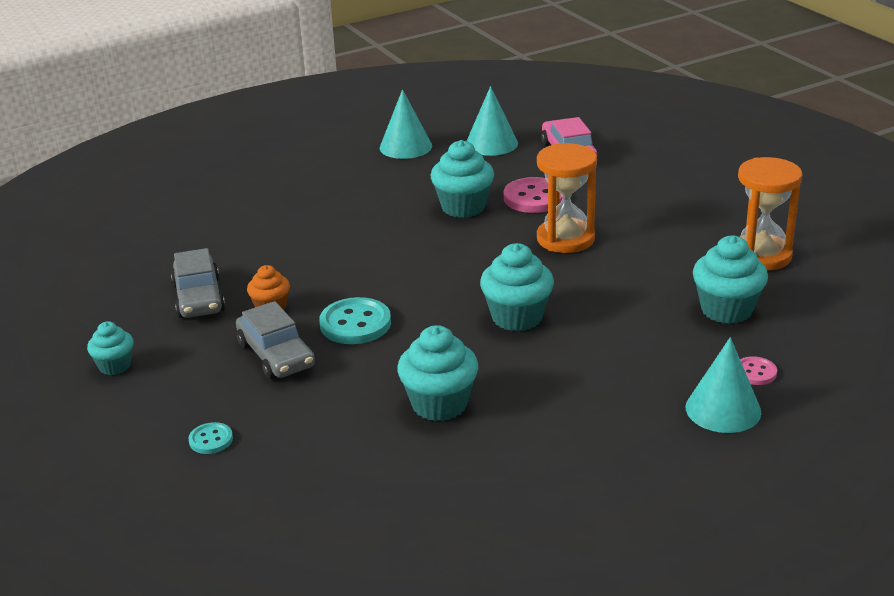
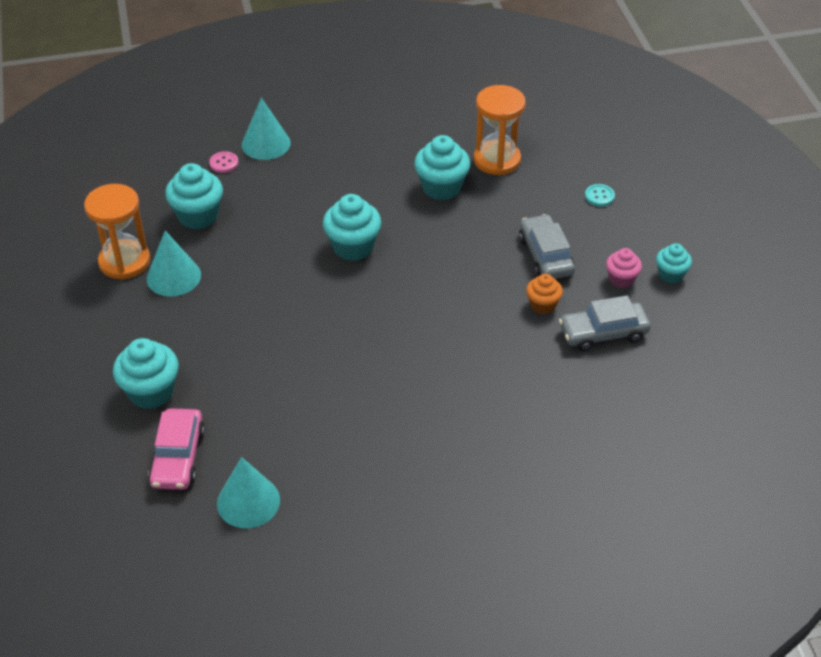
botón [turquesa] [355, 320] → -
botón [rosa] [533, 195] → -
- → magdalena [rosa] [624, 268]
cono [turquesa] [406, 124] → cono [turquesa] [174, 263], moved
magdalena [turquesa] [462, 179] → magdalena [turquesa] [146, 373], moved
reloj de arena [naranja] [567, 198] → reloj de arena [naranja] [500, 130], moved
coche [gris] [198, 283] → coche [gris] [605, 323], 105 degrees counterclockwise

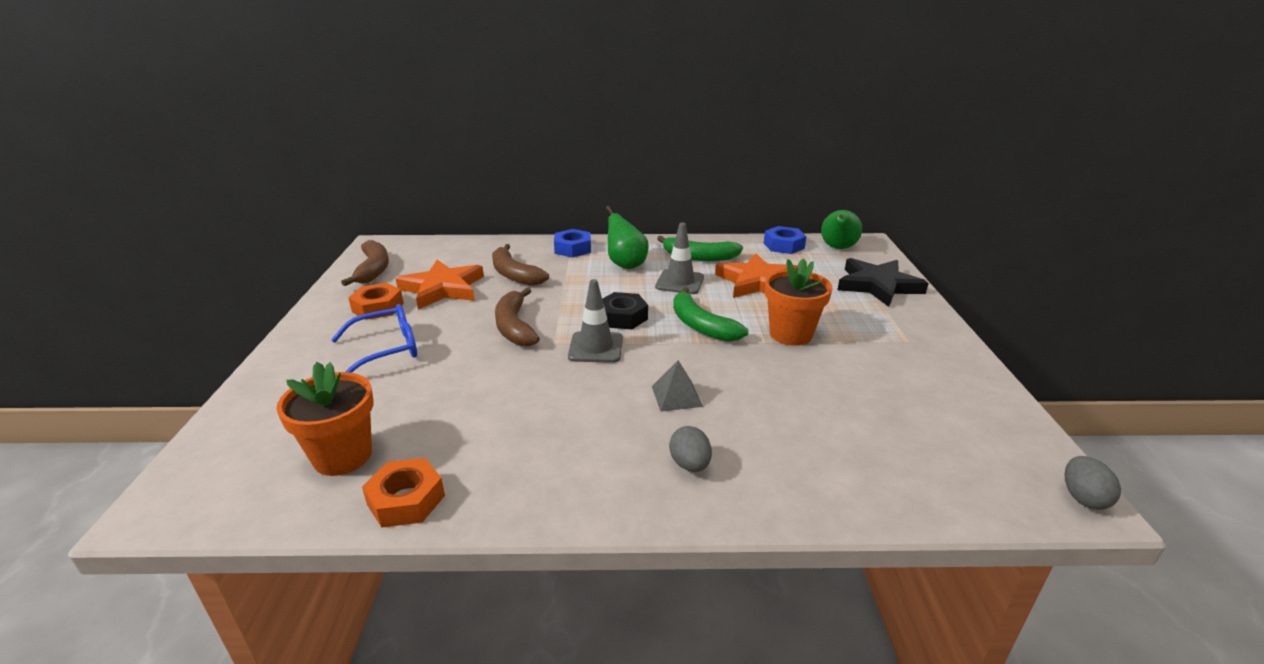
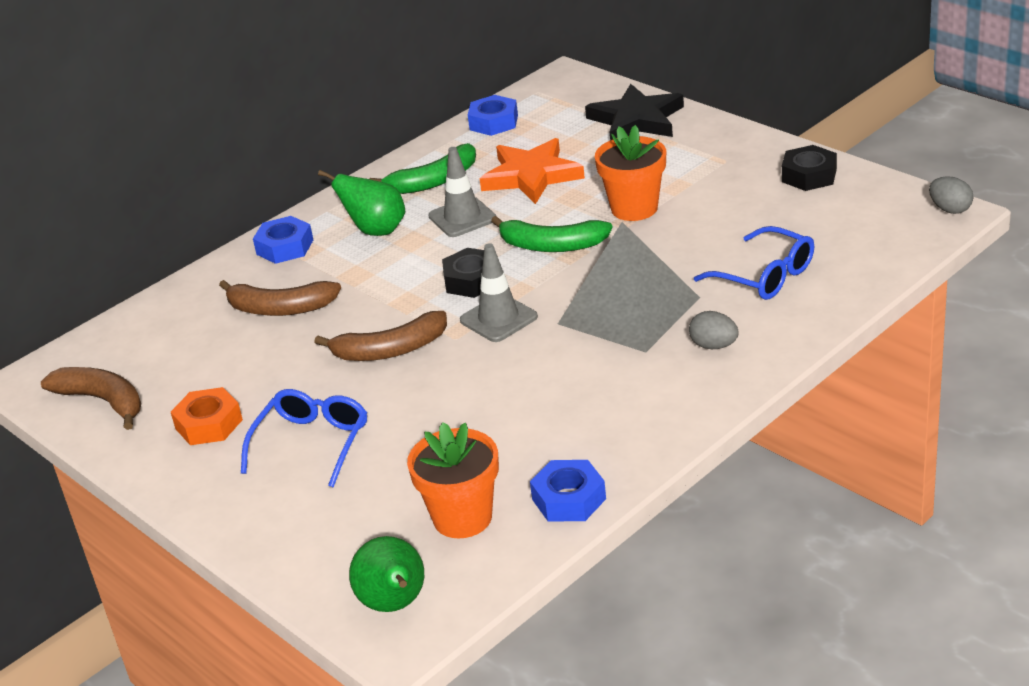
estrella [naranja] [440, 284] → -
- → gafas [azul] [754, 263]
- → tuerca [negro] [809, 168]
pera [verde] [841, 229] → pera [verde] [386, 574], moved
tuerca [naranja] [403, 492] → tuerca [azul] [568, 491]
plátano [marrón] [517, 317] → plátano [marrón] [380, 336], 45 degrees counterclockwise
pirámide [gris] [677, 386] → pirámide [gris] [629, 287], x2.30

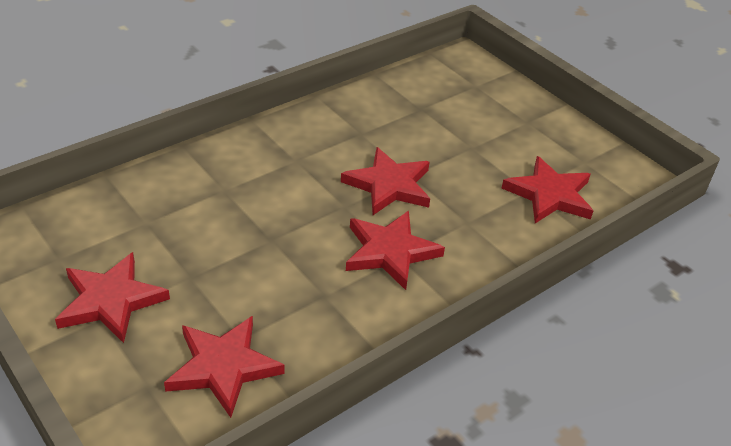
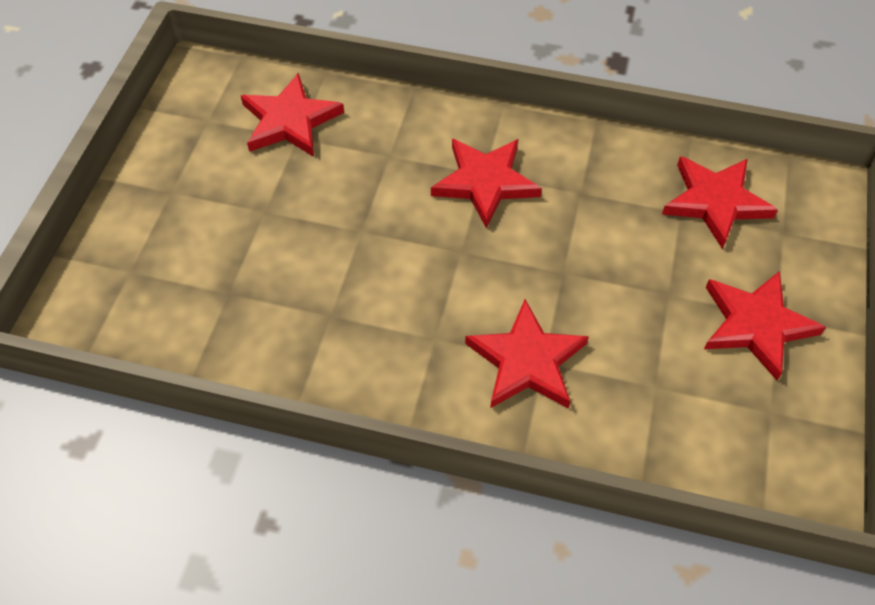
estrella [rojo] [385, 181] → estrella [rojo] [527, 354], moved

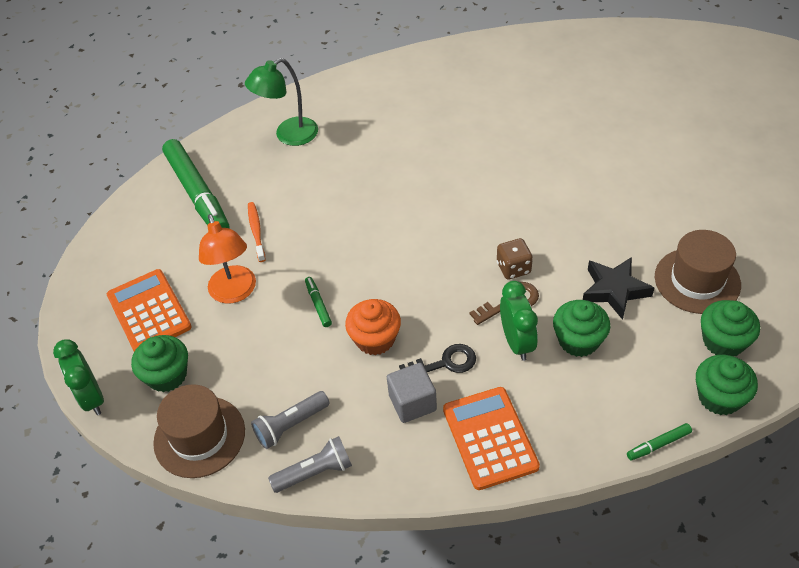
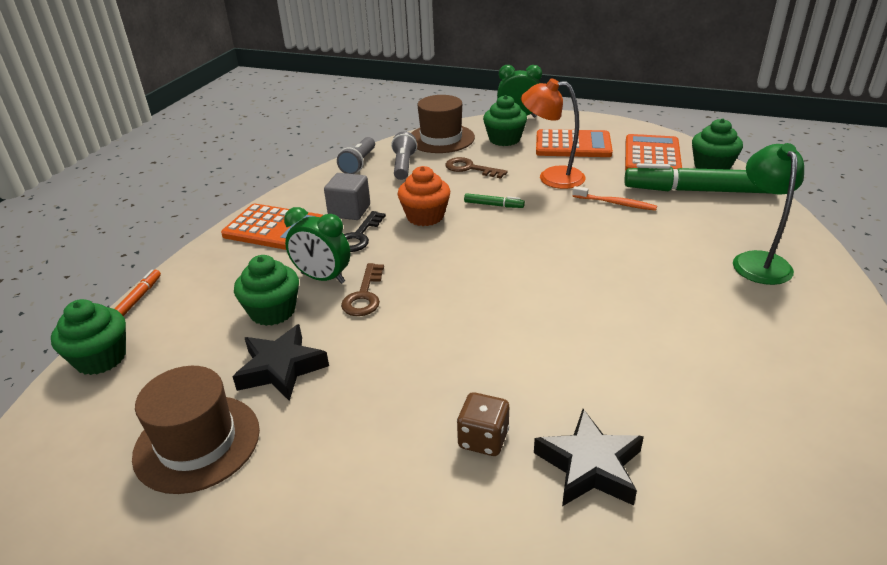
- → llave [marrón] [476, 168]
- → estrella [negro] [589, 457]
- → calculadora [naranja] [653, 152]
dado [marrón] [515, 259] → dado [marrón] [483, 424], moved
magdalena [verde] [730, 328] → magdalena [verde] [717, 144], moved
rotulador [verde] [659, 441] → rotulador [naranja] [138, 292]

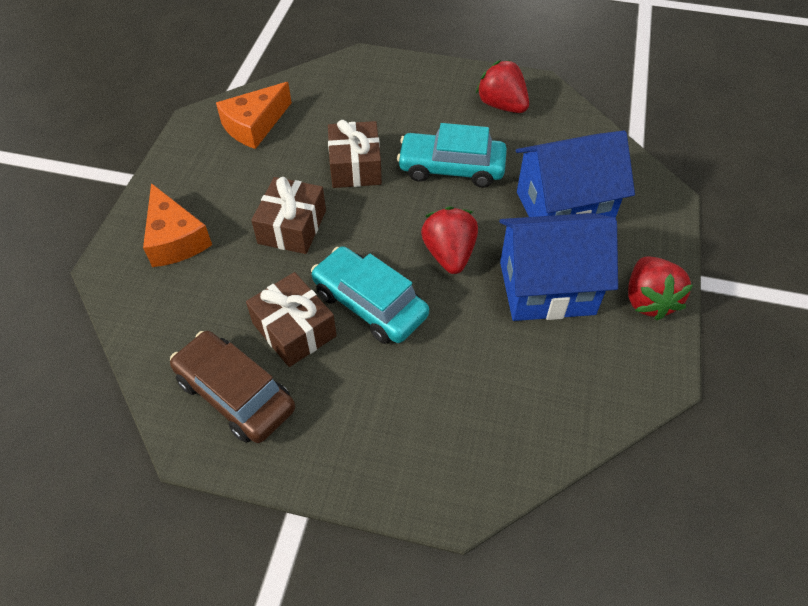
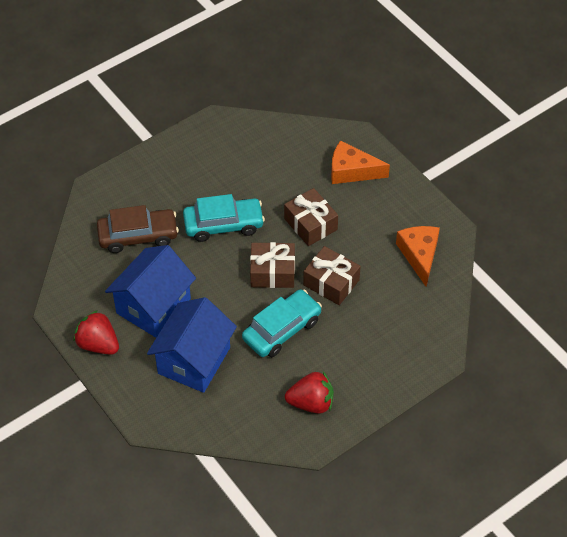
fresa [rojo] [449, 240] → -
coche [marrón] [232, 387] → coche [marrón] [138, 229], moved
regalo [marrón] [291, 319] → regalo [marrón] [272, 265], moved

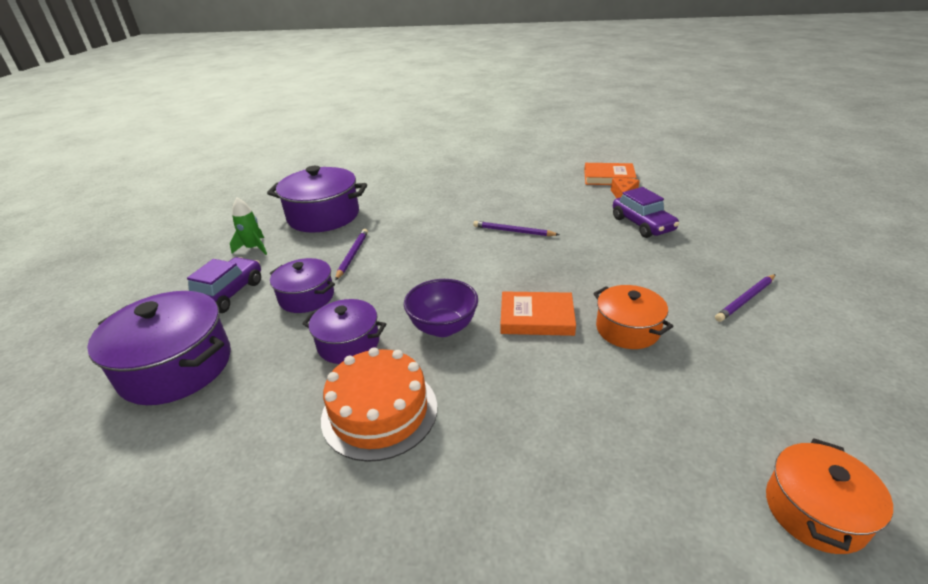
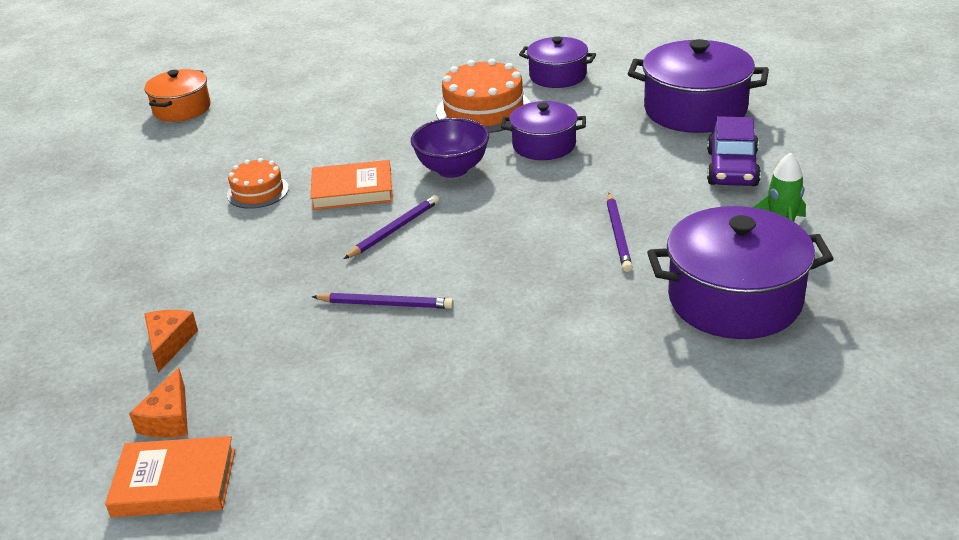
olla [morado] [302, 285] → olla [morado] [557, 62], moved
lápiz [morado] [745, 298] → lápiz [morado] [391, 227], moved
olla [naranja] [633, 317] → tarta [naranja] [258, 183]
coche [morado] [646, 212] → queso [naranja] [171, 341]

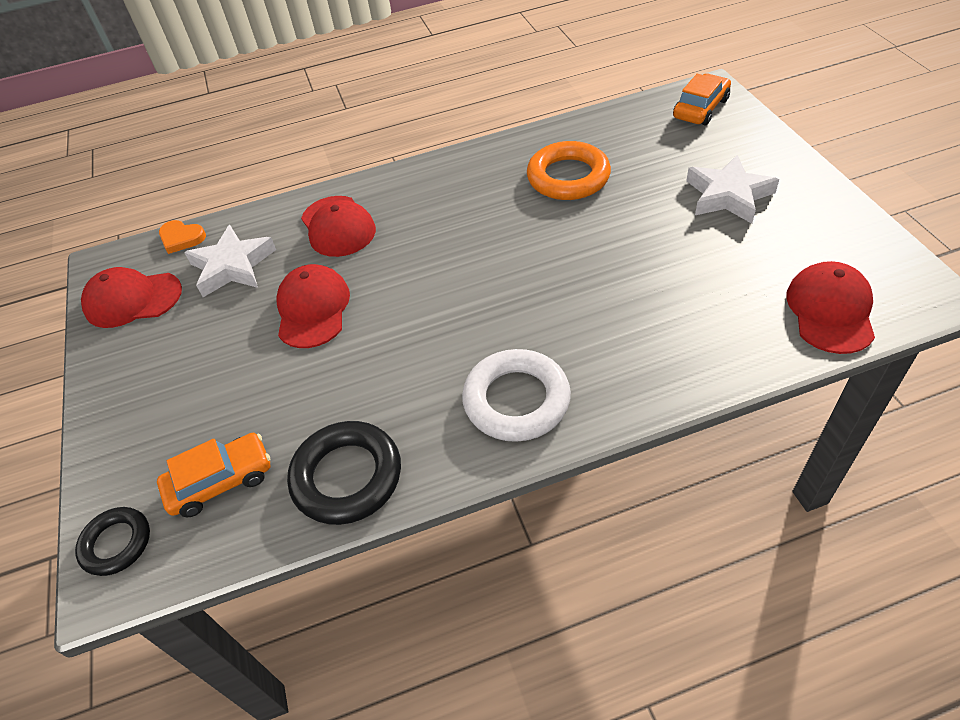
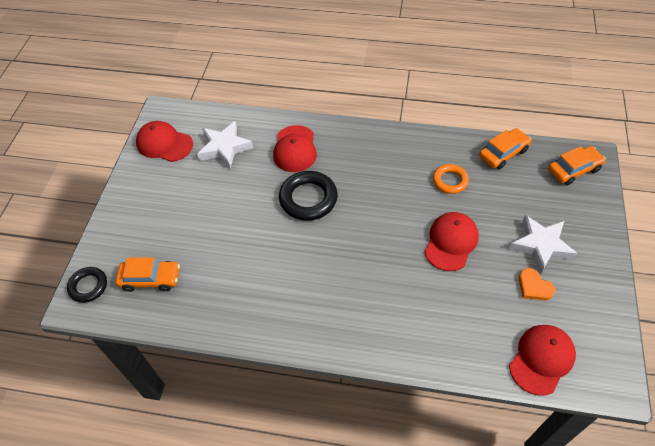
anillo [blanco] [516, 395] → -
- → coche [naranja] [505, 148]
corazón [naranja] [182, 237] → corazón [naranja] [537, 284], moved
gorra [rojo] [313, 306] → gorra [rojo] [451, 241], moved
anillo [negro] [344, 473] → anillo [negro] [308, 196], moved
anillo [naranja] [569, 170] → anillo [naranja] [451, 179], x0.61

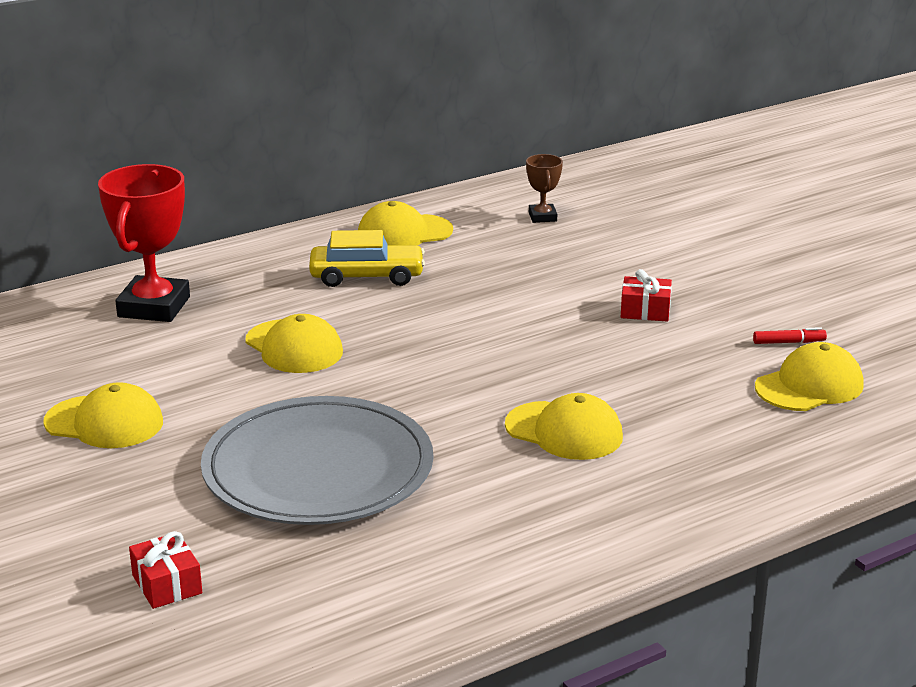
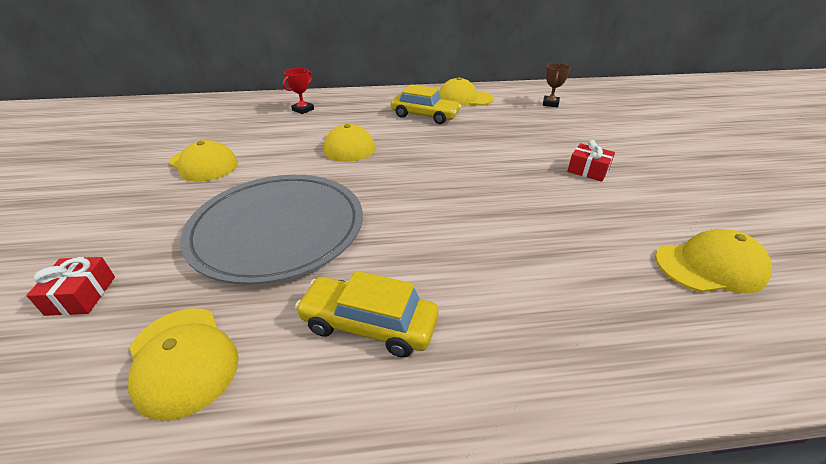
rotulador [rojo] [790, 335] → -
- → coche [amarillo] [367, 314]
gorra [amarillo] [564, 426] → gorra [amarillo] [183, 364], moved
trofeo [rojo] [144, 243] → trofeo [rojo] [298, 91], x0.49

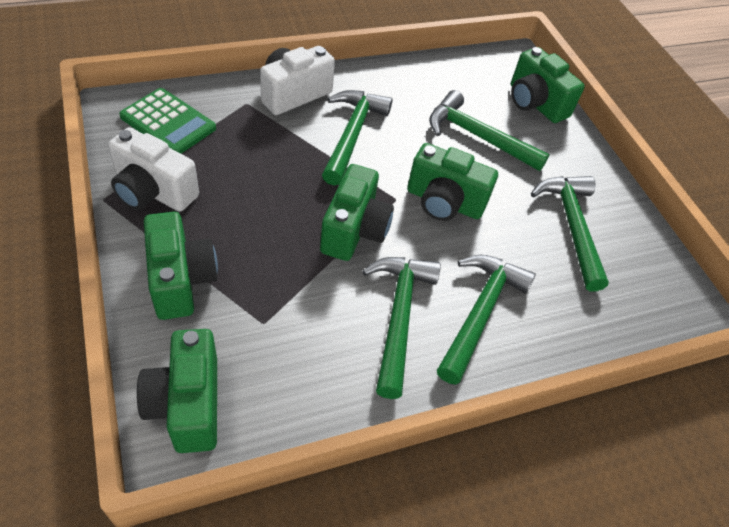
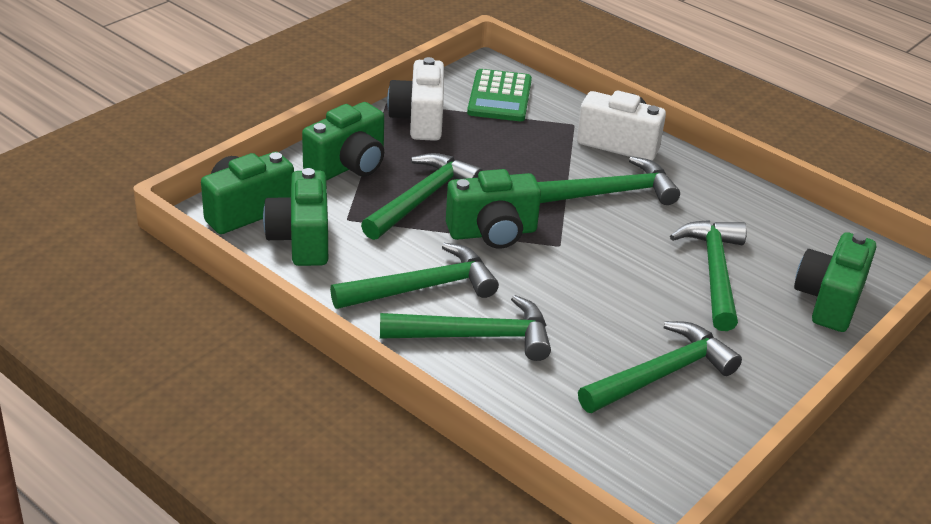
- → martillo [verde] [422, 196]
cámara [verde] [452, 182] → cámara [verde] [295, 217], moved

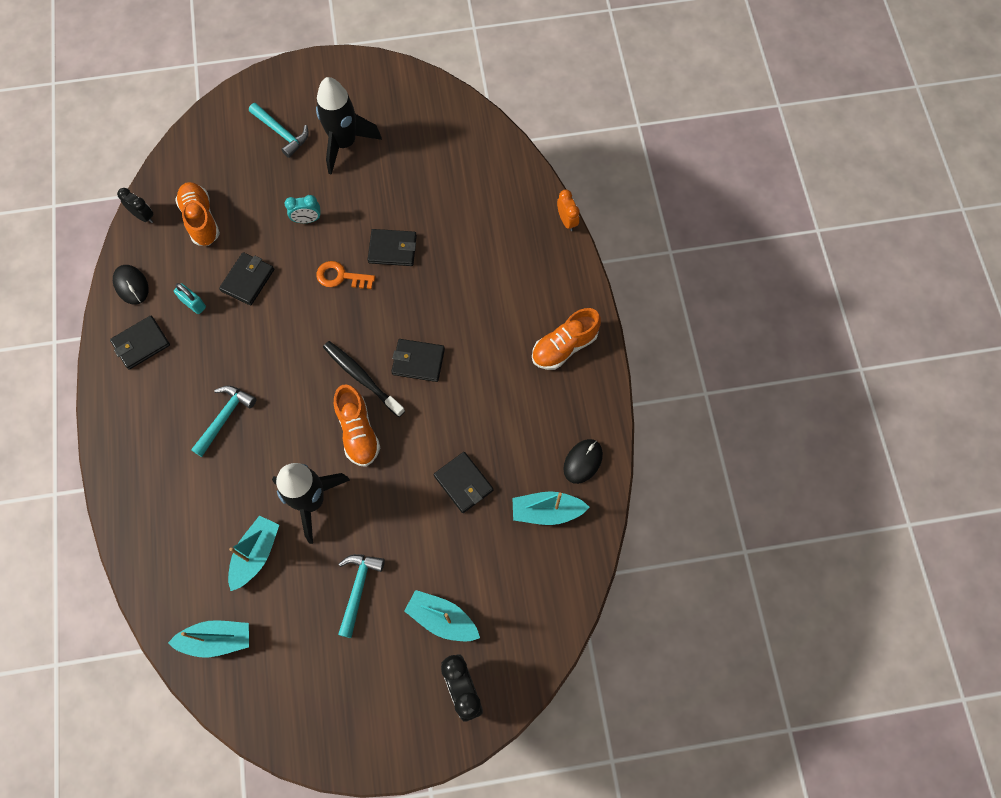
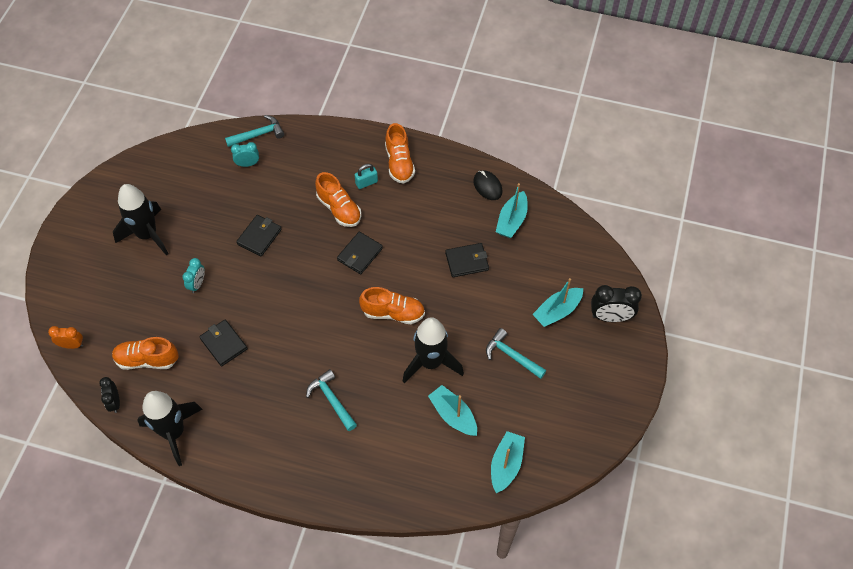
cartera [negro] [140, 343] → -
llave [naranja] [345, 275] → -
cepillo de dientes [negro] [364, 379] → -
- → despertador [turquesa] [245, 154]
- → zapato [naranja] [338, 199]
candado [turquesa] [190, 298] → candado [turquesa] [366, 176], moved
martillo [turquesa] [279, 130] → martillo [turquesa] [254, 131], moved
despertador [naranja] [568, 210] → despertador [naranja] [65, 337], moved
ratón [negro] [131, 285] → cohete [negro] [169, 428]
despertador [negro] [135, 205] → despertador [negro] [109, 395], 75 degrees counterclockwise

